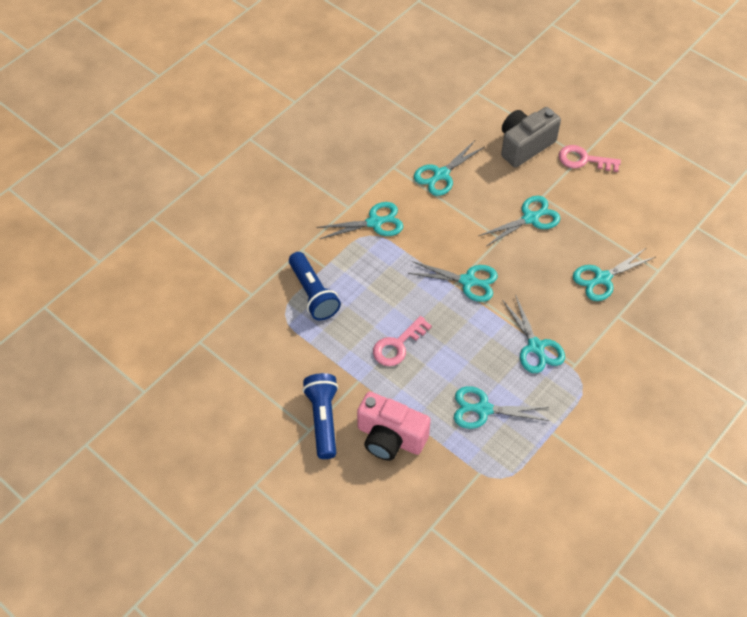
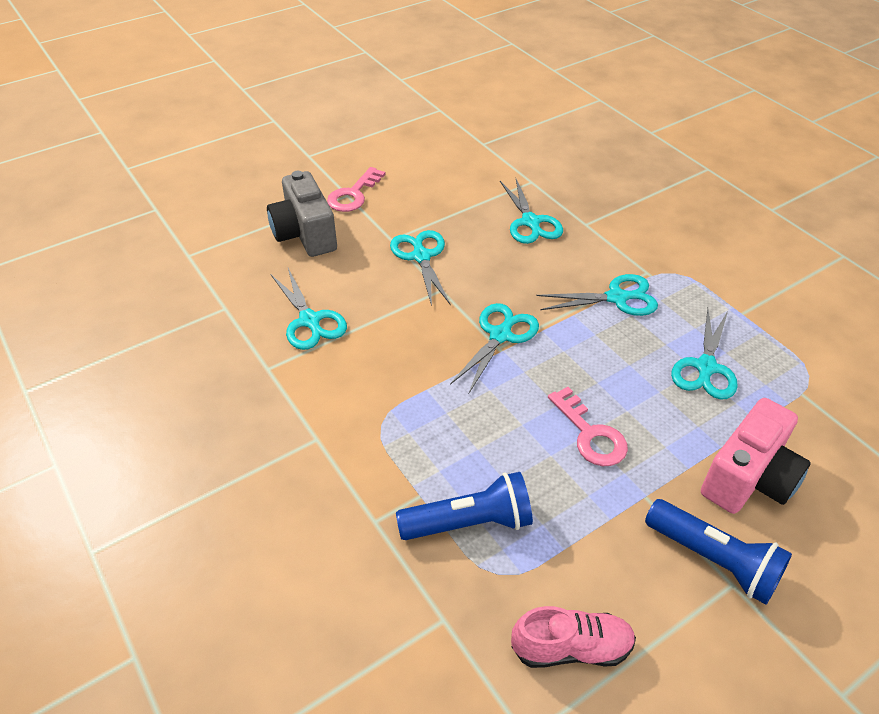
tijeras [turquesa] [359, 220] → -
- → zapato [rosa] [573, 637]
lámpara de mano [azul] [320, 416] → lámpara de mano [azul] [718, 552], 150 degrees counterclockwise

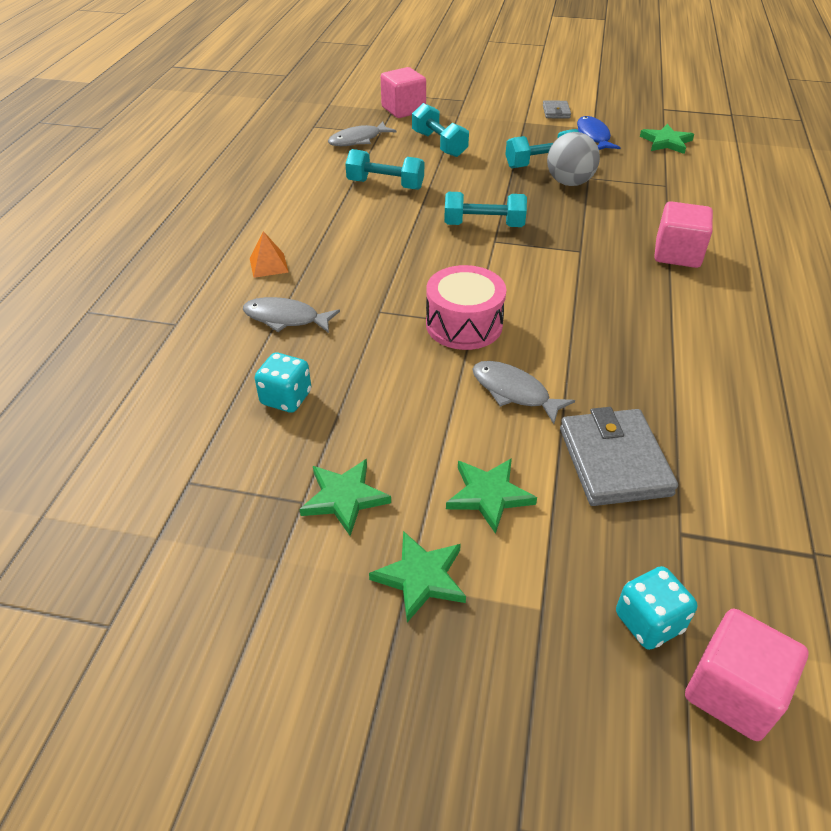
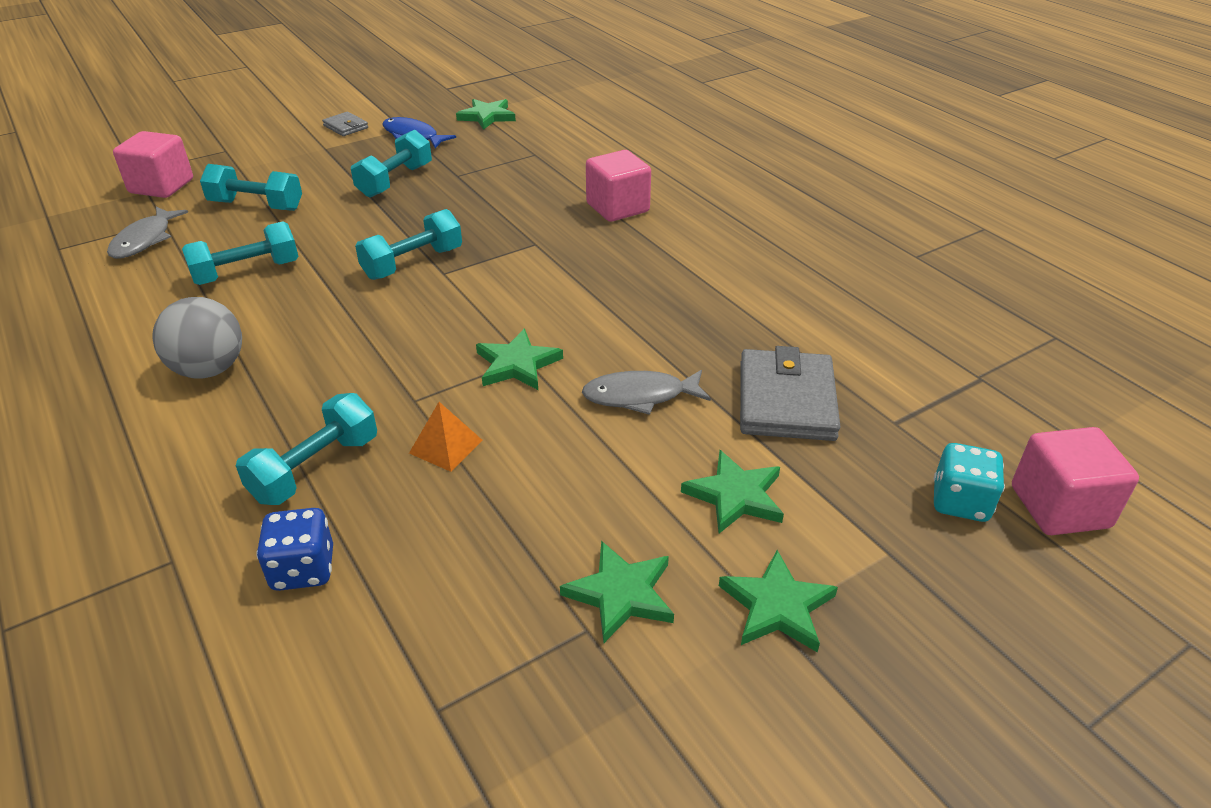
dado [turquesa] [283, 383] → -
- → dado [azul] [294, 549]
pirámide [naranja] [269, 254] → pirámide [naranja] [445, 437], moved
pelota [gris] [573, 159] → pelota [gris] [197, 338], moved
pez [gris] [291, 315] → mancuerna [turquesa] [306, 449]
tambor [rosa] [466, 307] → estrella [verde] [519, 359]
cartera [gris] [619, 456] → cartera [gris] [790, 393], 60 degrees clockwise

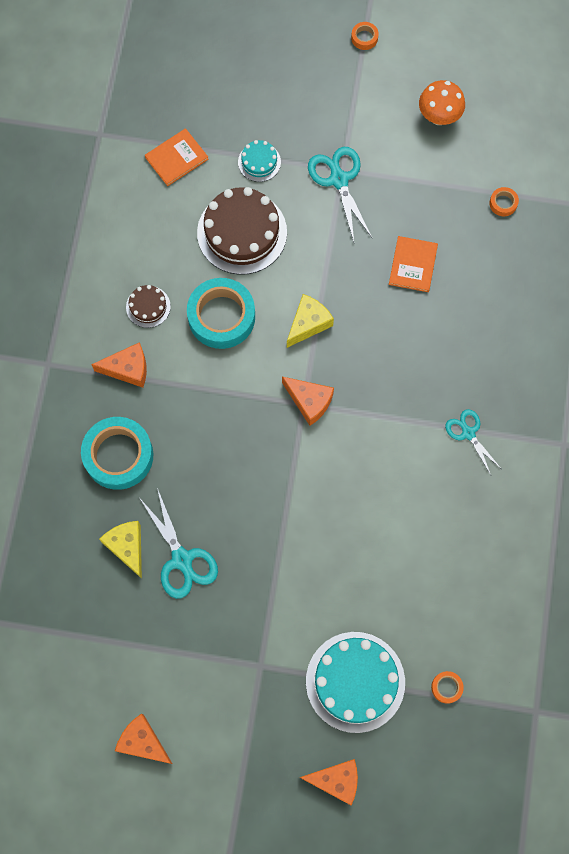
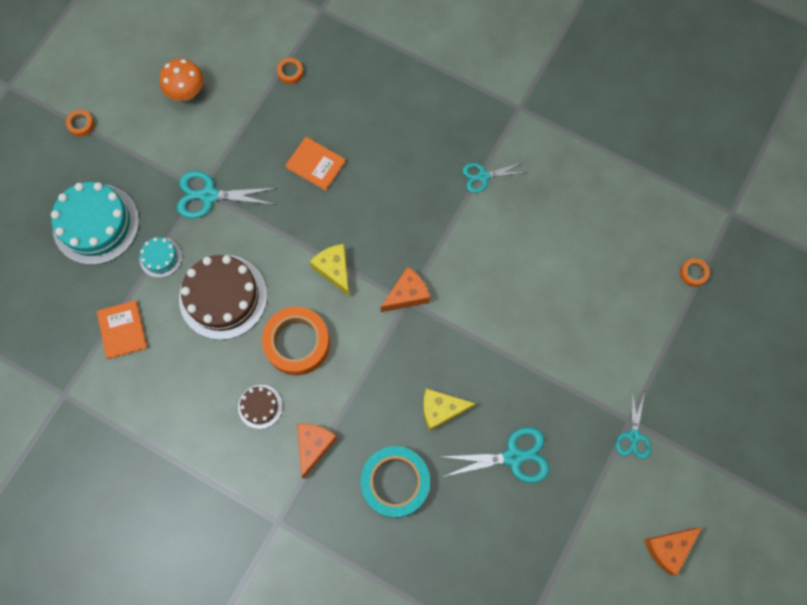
queso [naranja] [328, 782] → -
- → tijeras [turquesa] [633, 424]
queso [amarillo] [120, 550] → queso [amarillo] [449, 409], moved
tarta [turquesa] [355, 682] → tarta [turquesa] [95, 223], moved
cinta adhesiva [turquesa] [221, 313] → cinta adhesiva [naranja] [296, 341]

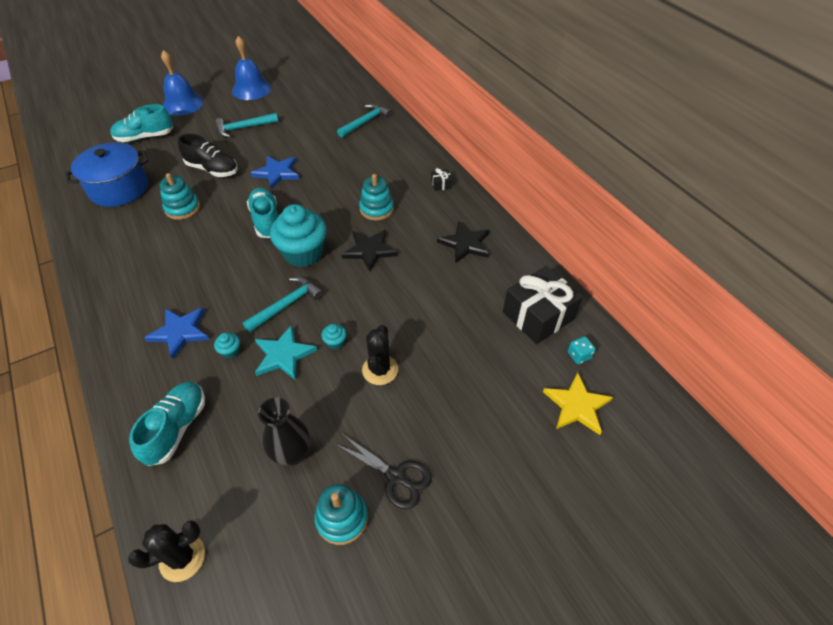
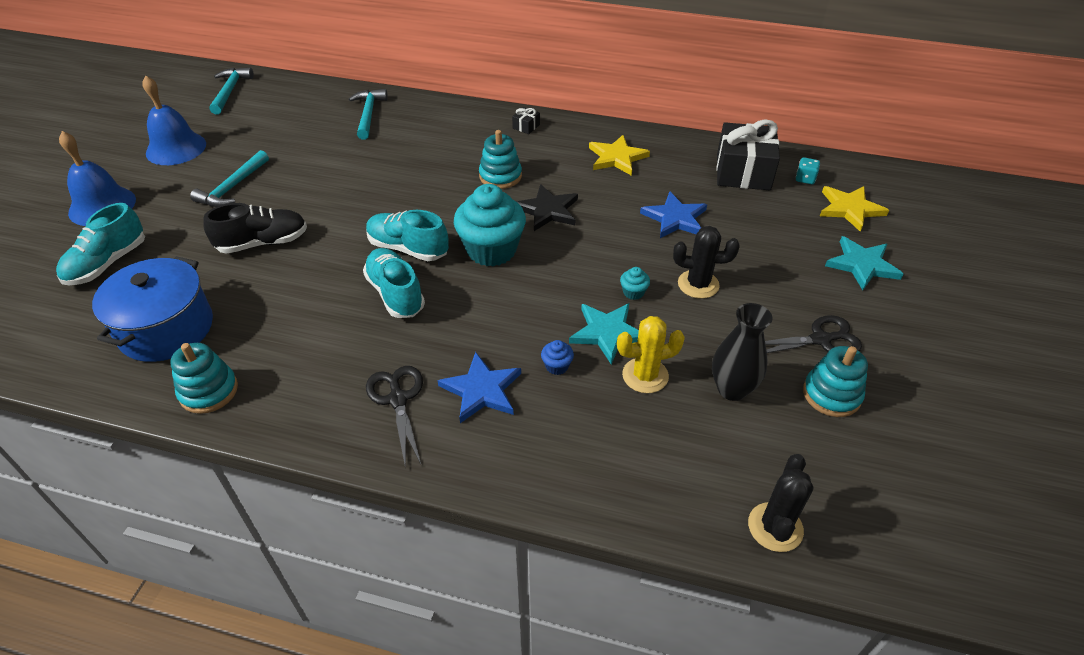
- → tijeras [negro] [394, 417]
- → cactus [amarillo] [651, 354]
- → estrella [turquesa] [864, 263]
zapato [turquesa] [167, 424] → zapato [turquesa] [394, 283], moved
juguete apilable [turquesa] [180, 196] → juguete apilable [turquesa] [204, 378], moved
martillo [turquesa] [282, 305] → martillo [turquesa] [231, 91], moved
estrella [azul] [275, 172] → estrella [azul] [673, 214], moved
magdalena [turquesa] [227, 346] → magdalena [azul] [557, 357]
estrella [negro] [463, 242] → estrella [amarillo] [619, 155]
cactus [negro] [380, 355] → cactus [negro] [706, 262], 45 degrees counterclockwise

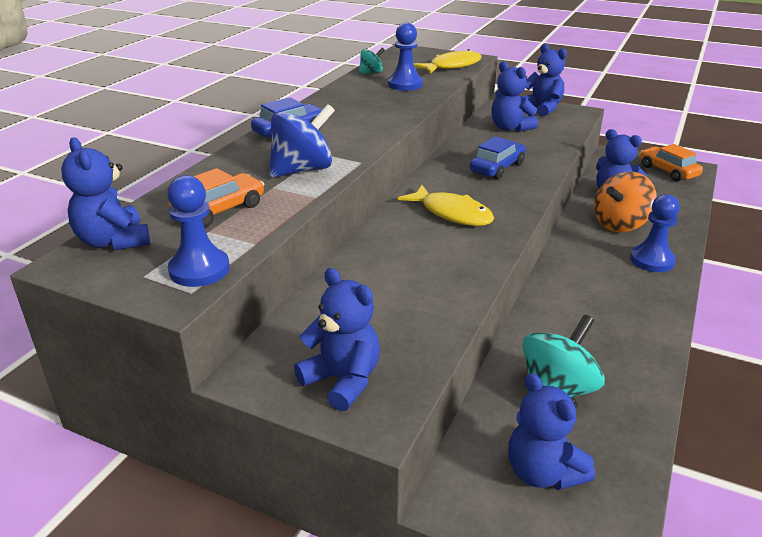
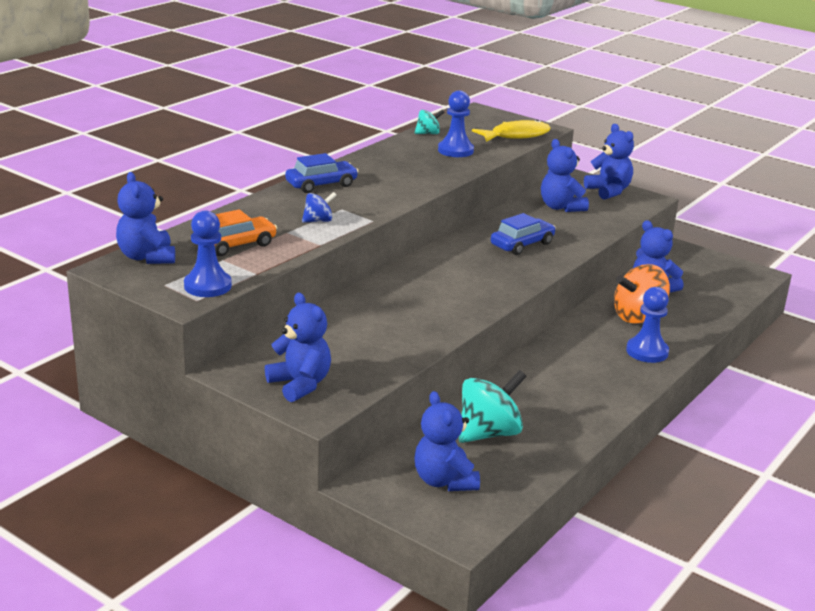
pez [amarillo] [446, 205] → -
coche [naranja] [671, 163] → -
peonza [azul] [302, 141] → peonza [azul] [319, 207], x0.53

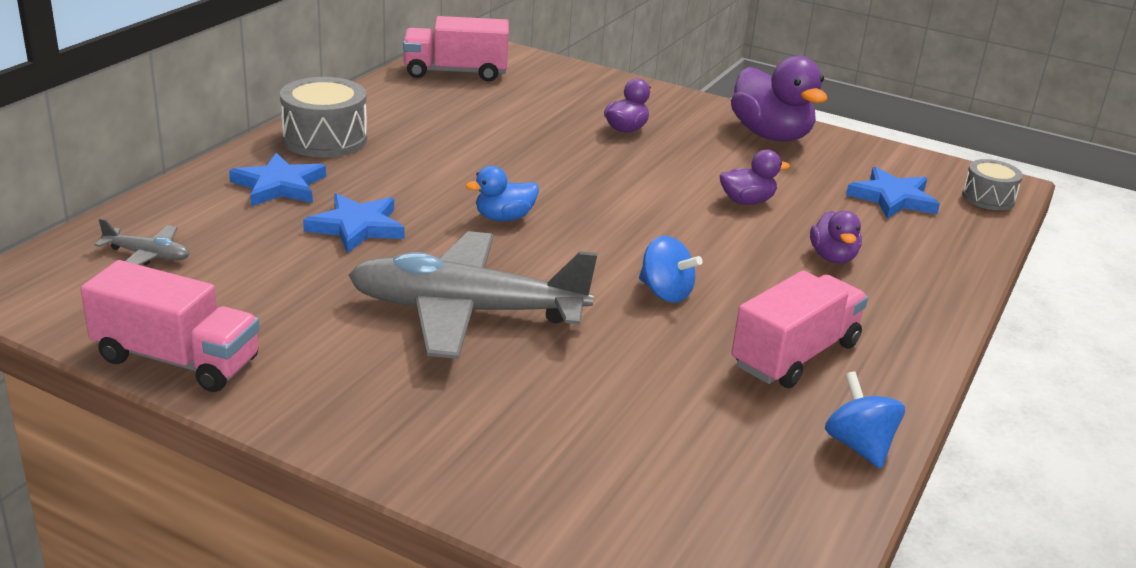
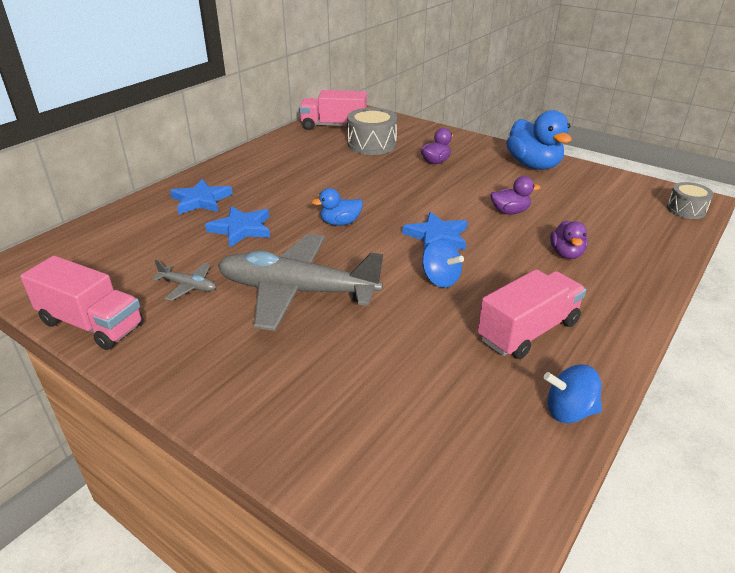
avión [gris] [142, 241] → avión [gris] [184, 280], moved
tambor [gris] [323, 117] → tambor [gris] [372, 131], moved
estrella [azul] [893, 192] → estrella [azul] [435, 232], moved
pato [morado] [779, 99] → pato [azul] [539, 140]
peonza [azul] [865, 420] → peonza [azul] [573, 393], 75 degrees counterclockwise

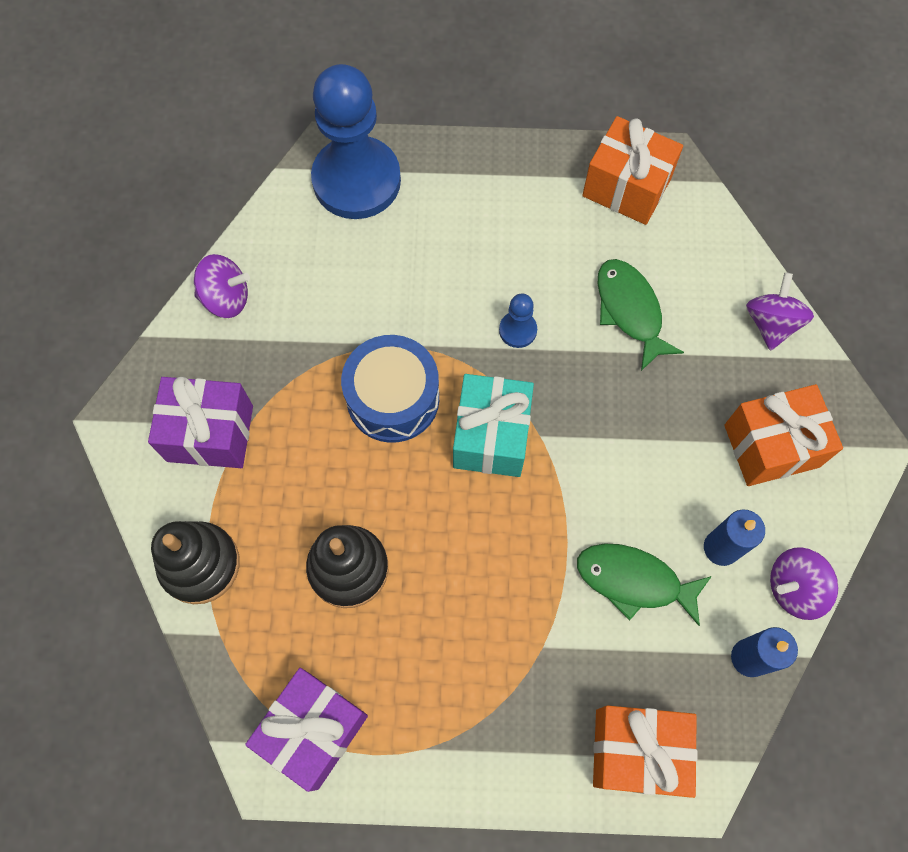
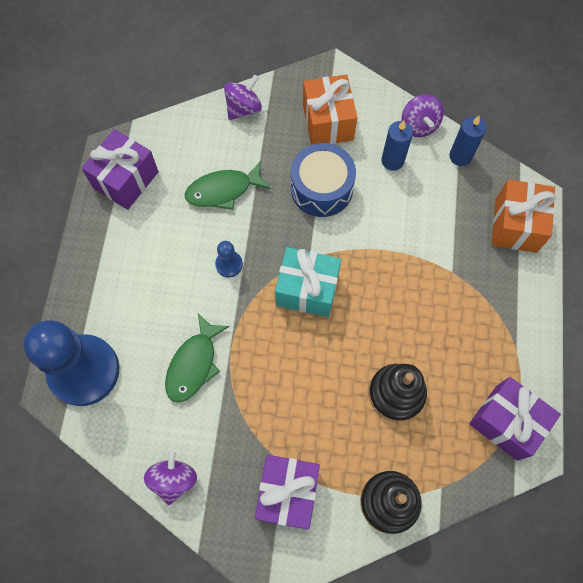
tambor [azul] [390, 389] → tambor [azul] [323, 180], moved
pez [verde] [644, 584] → pez [verde] [197, 358], moved
regalo [naranja] [632, 170] → regalo [morado] [120, 169]
peonza [morado] [780, 311] → peonza [morado] [243, 97], 120 degrees clockwise

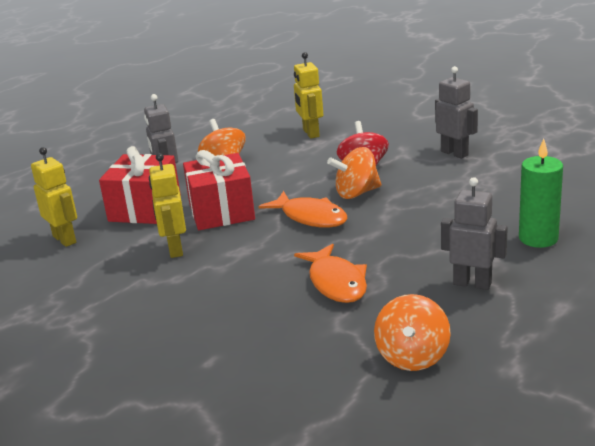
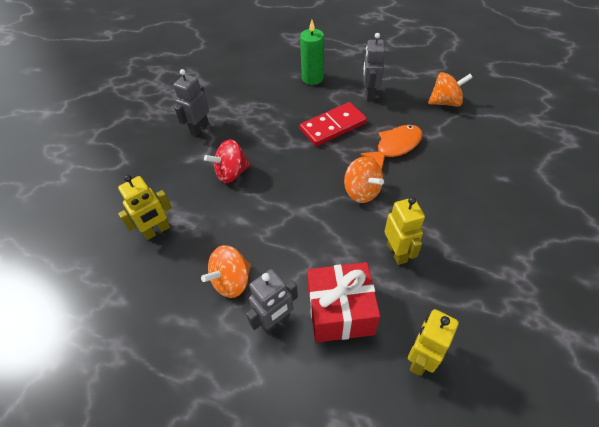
regalo [rojo] [219, 190] → -
pez [naranja] [303, 209] → -
- → ficha de dominó [rojo] [333, 124]
peonza [naranja] [354, 173] → peonza [naranja] [364, 180], moved
robot [amarillo] [167, 205] → robot [amarillo] [404, 231], 75 degrees counterclockwise

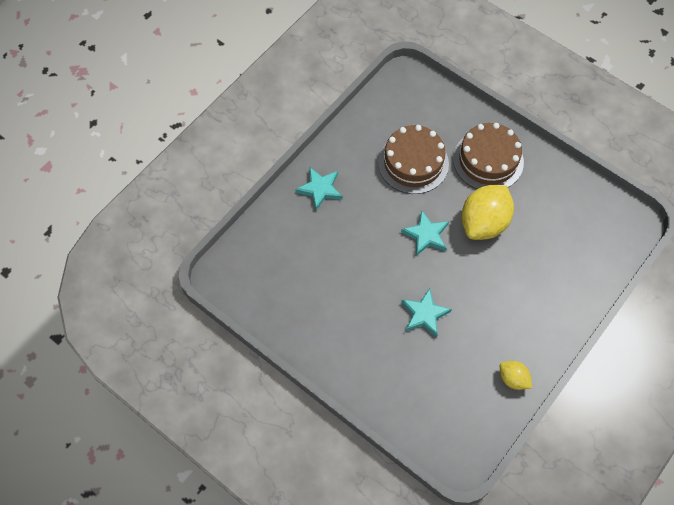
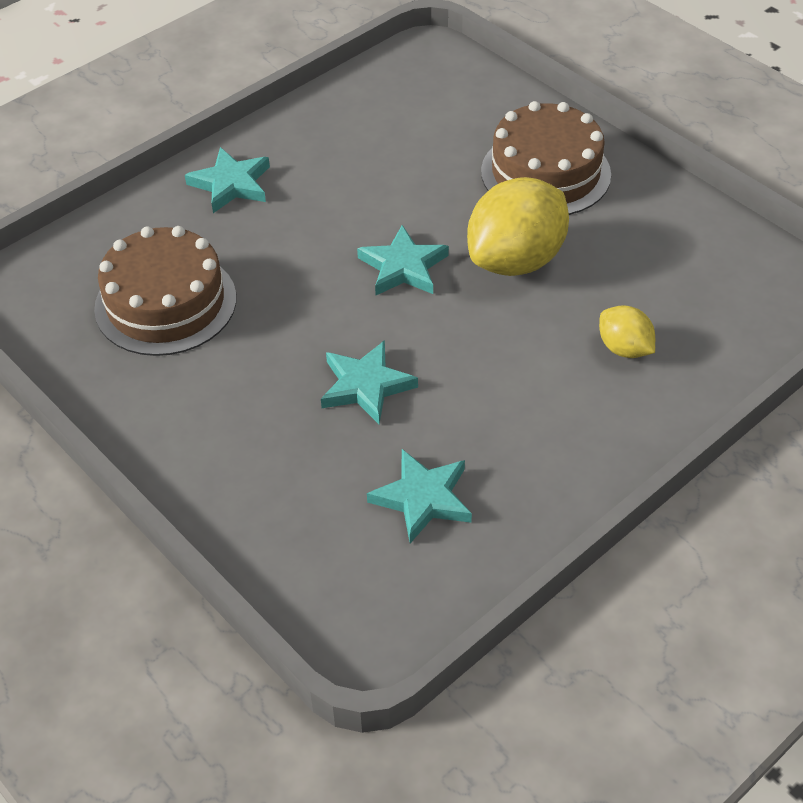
- → estrella [turquesa] [419, 496]
tarta [marrón] [413, 159] → tarta [marrón] [165, 291], moved
limón [amarillo] [516, 375] → limón [amarillo] [627, 331], moved

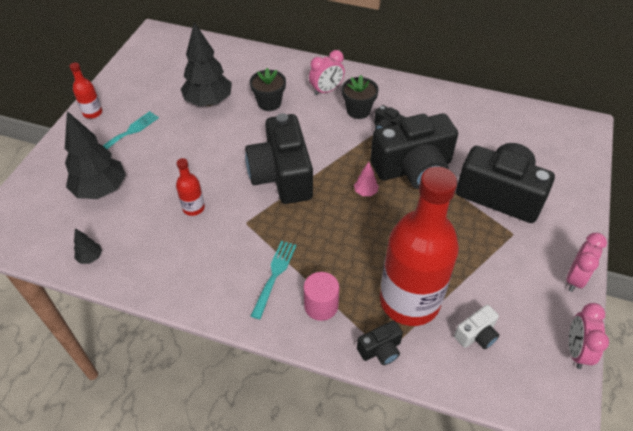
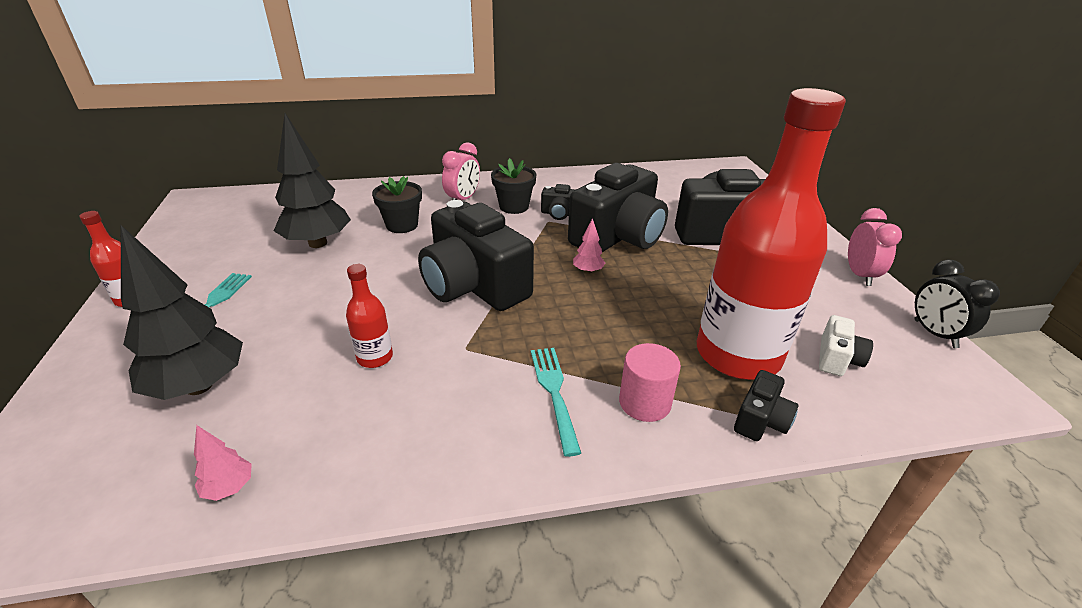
árbol [negro] [88, 246] → árbol [rosa] [223, 463]
despertador [rosa] [589, 336] → despertador [negro] [957, 304]

